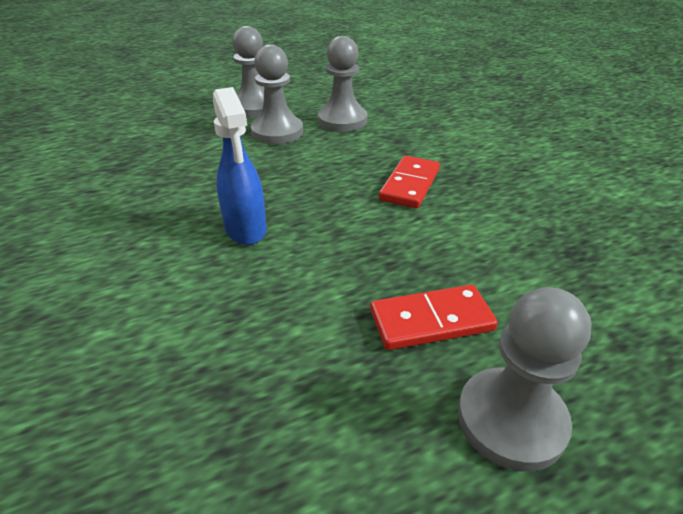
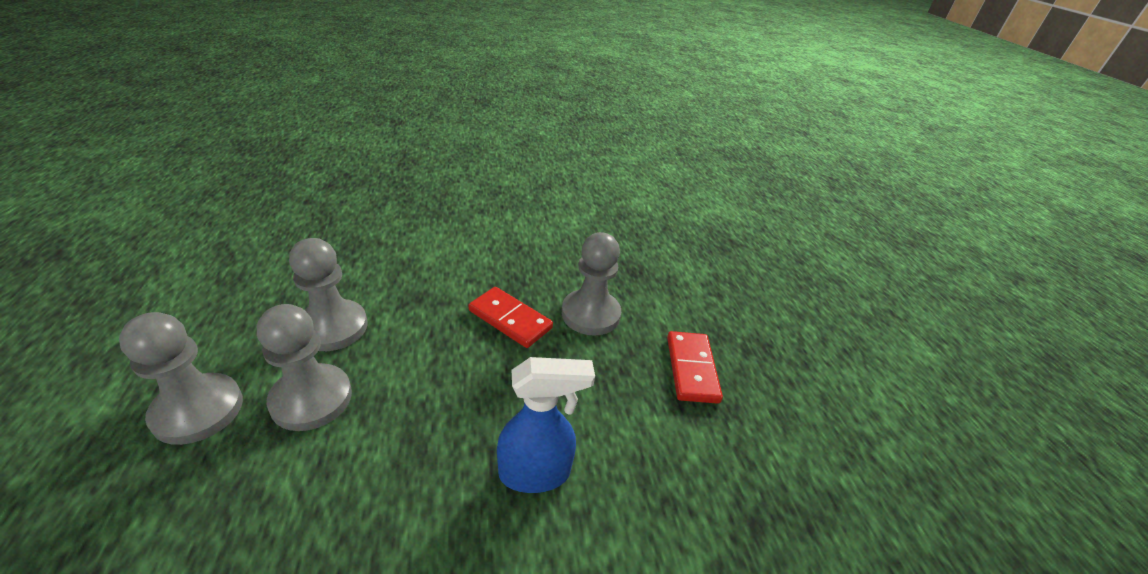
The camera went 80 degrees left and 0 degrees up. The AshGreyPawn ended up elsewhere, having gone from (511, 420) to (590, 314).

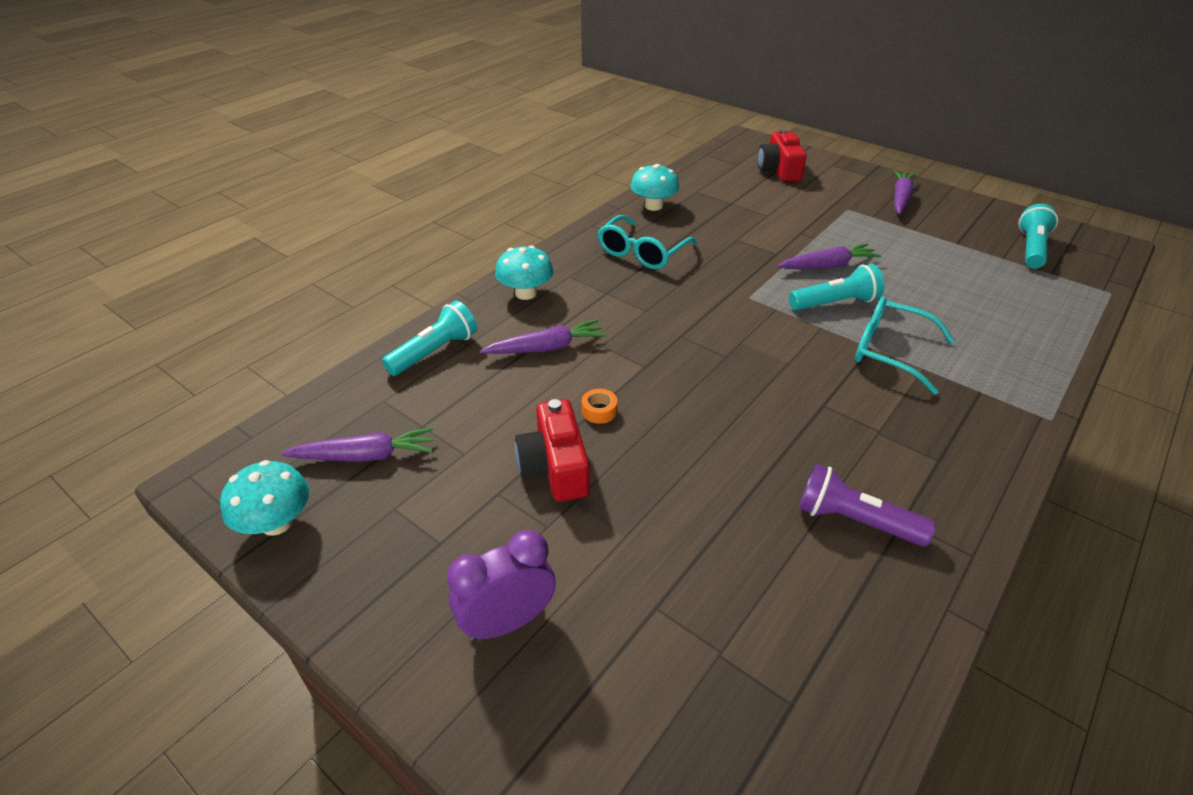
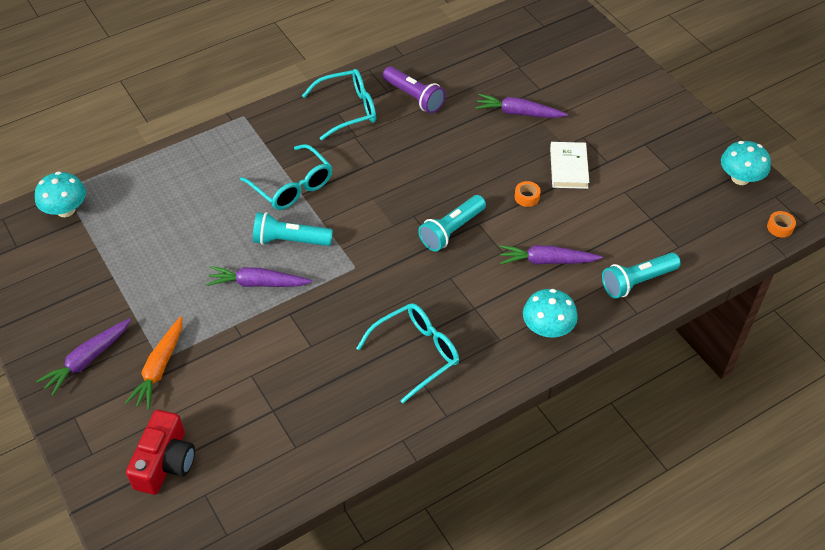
The camera went 160 degrees left and 10 degrees up. The AquaMushroom ended up elsewhere, having gone from (653, 206) to (66, 210). The second view gained the BrightOrangeToyCarrot at (159, 368). The second view gained the AquaGlasses at (348, 109). The AquaFlashlight ended up elsewhere, having gone from (1031, 248) to (451, 230). The RoyalPurpleToyCarrot ended up elsewhere, having gone from (365, 456) to (518, 113). Where the RedCamera stood at (555, 467), the SnowWhiteHardback came to stand at (569, 168). The second view gained the BrightOrangeStickyTape at (780, 227). The second view lost the RoyalPurpleAlarmClock at (507, 622).

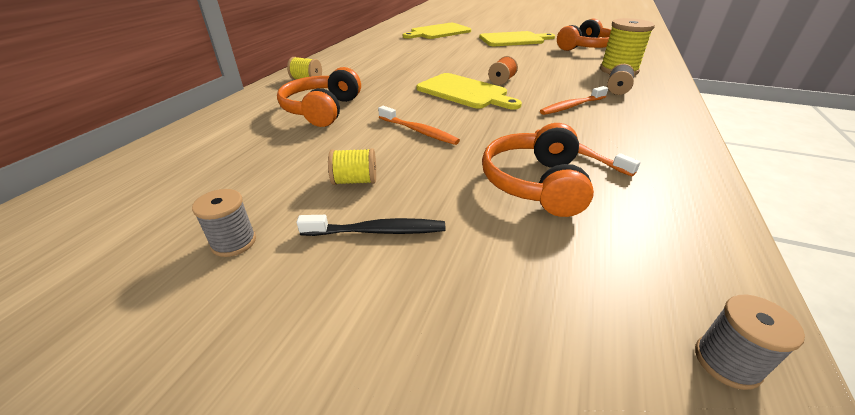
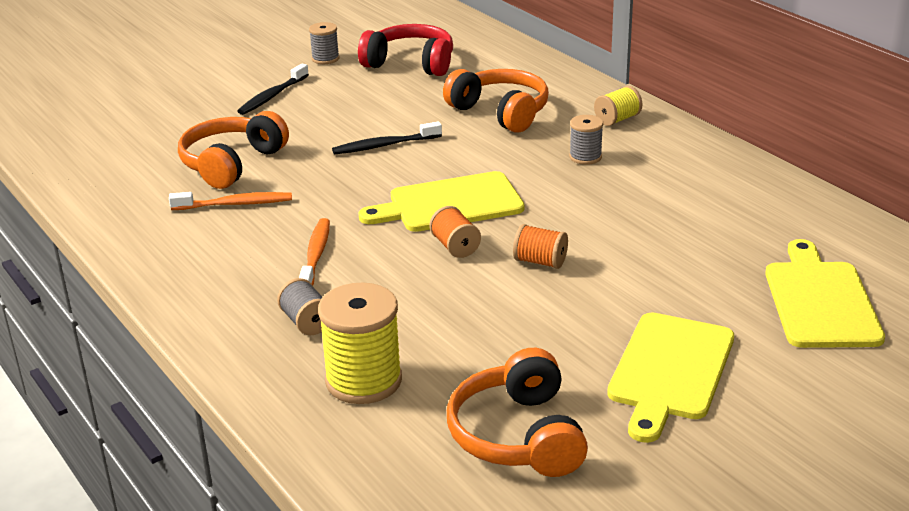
The camera went 125 degrees right and 5 degrees down. The BrightOrangeHeadphones at (535, 183) ended up facing another way, 105 degrees counterclockwise from before. What was the BrightOrangeToothBrush at (418, 131) turned into the JetBlackToothBrush at (384, 145). The second view gained the RedHeadphones at (410, 63). The second view gained the BrightOrangeBobbin at (540, 262). The AshGreyBobbin ended up elsewhere, having gone from (726, 362) to (585, 157). The second view lost the YellowBobbin at (355, 181).

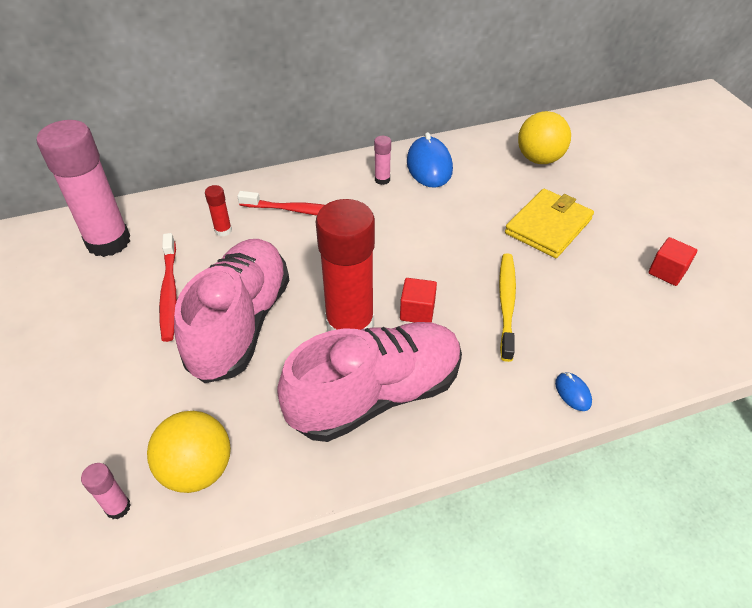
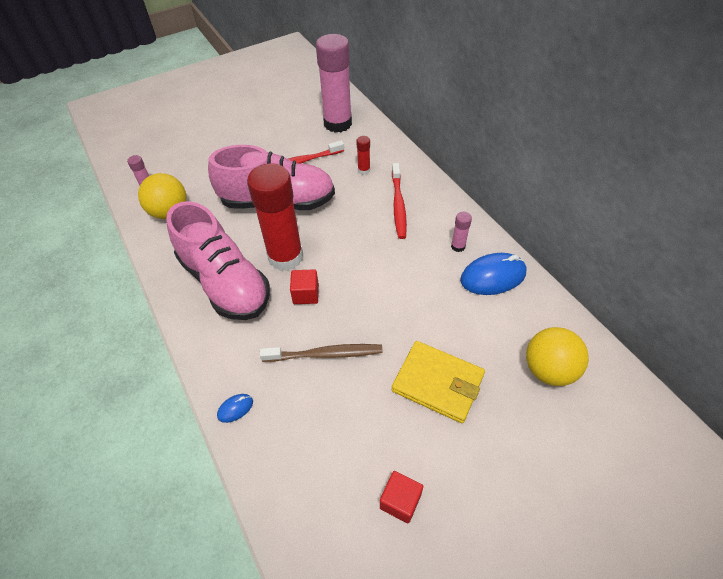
The camera went 80 degrees right and 5 degrees up. What was the YellowToothBrush at (506, 303) turned into the BrownToothBrush at (325, 354).

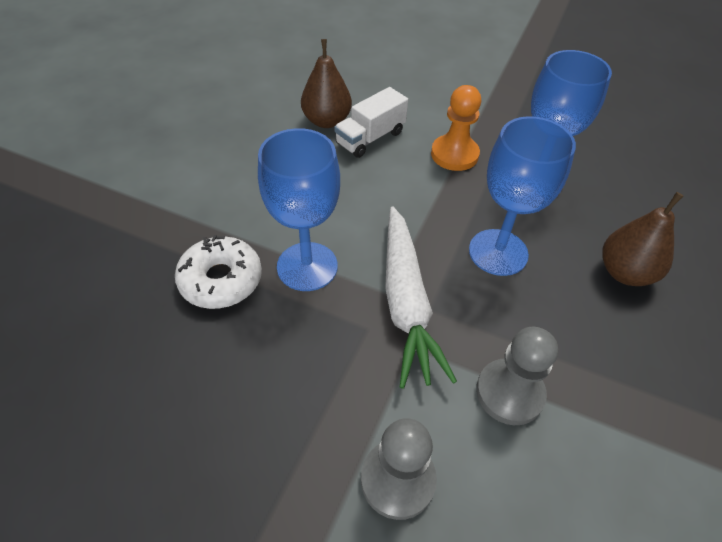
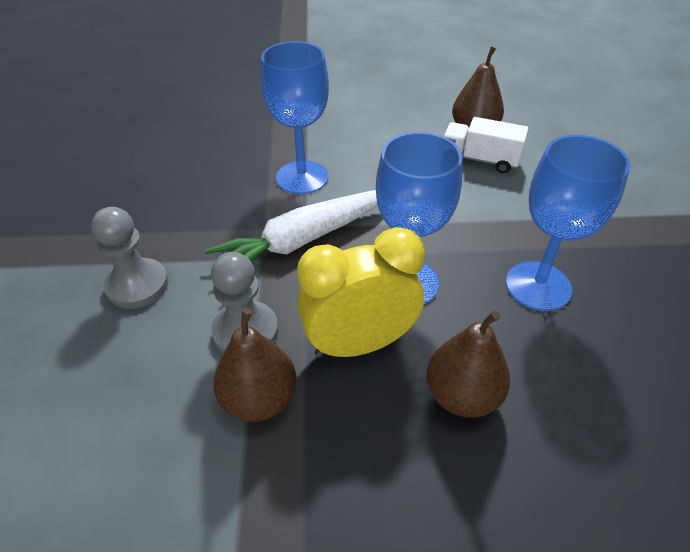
The camera went 65 degrees right and 5 degrees down. The second view gained the BrownPearFruit at (259, 399). The second view gained the YellowAlarmClock at (359, 343). The second view lost the SnowWhiteDonut at (221, 280). The second view lost the BrightOrangePawn at (454, 154).

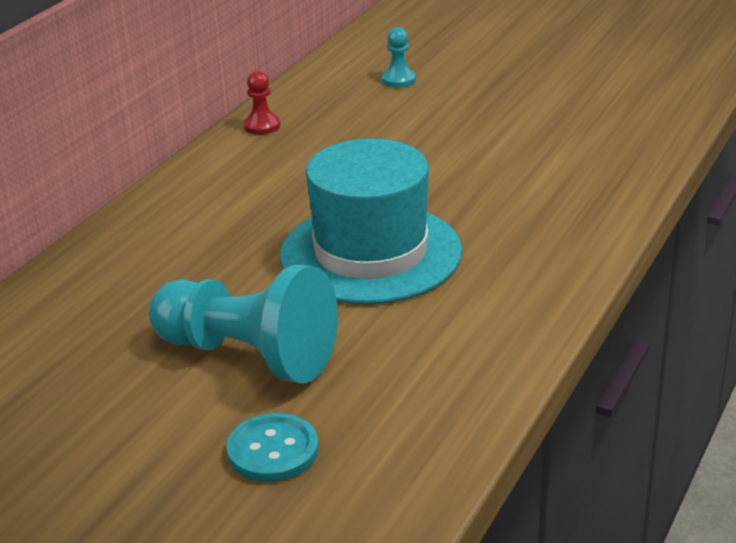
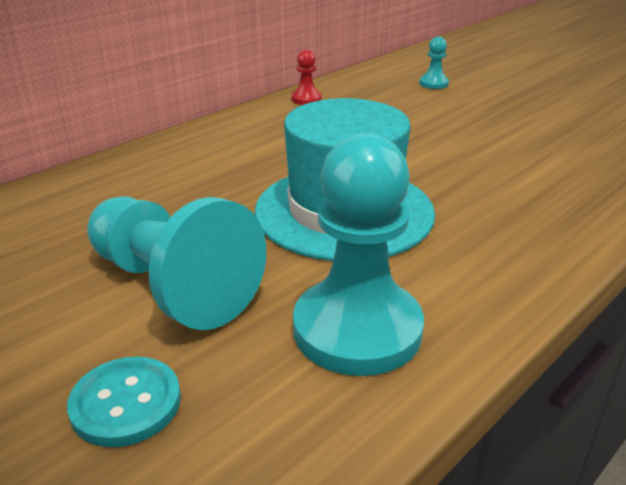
The camera went 15 degrees right and 0 degrees up. The second view gained the AquaPawn at (357, 329).

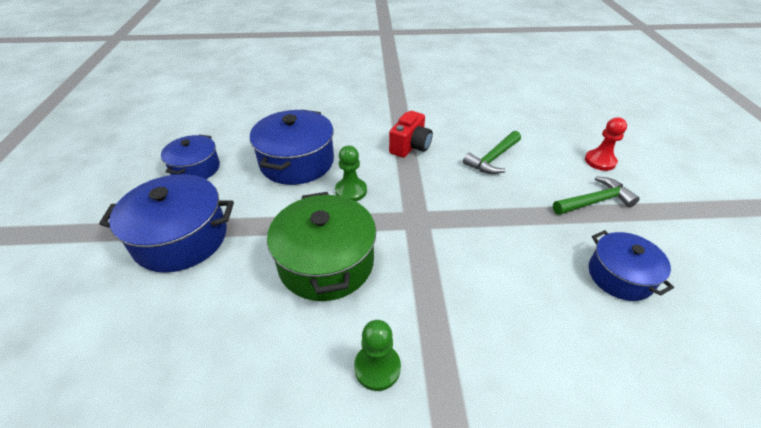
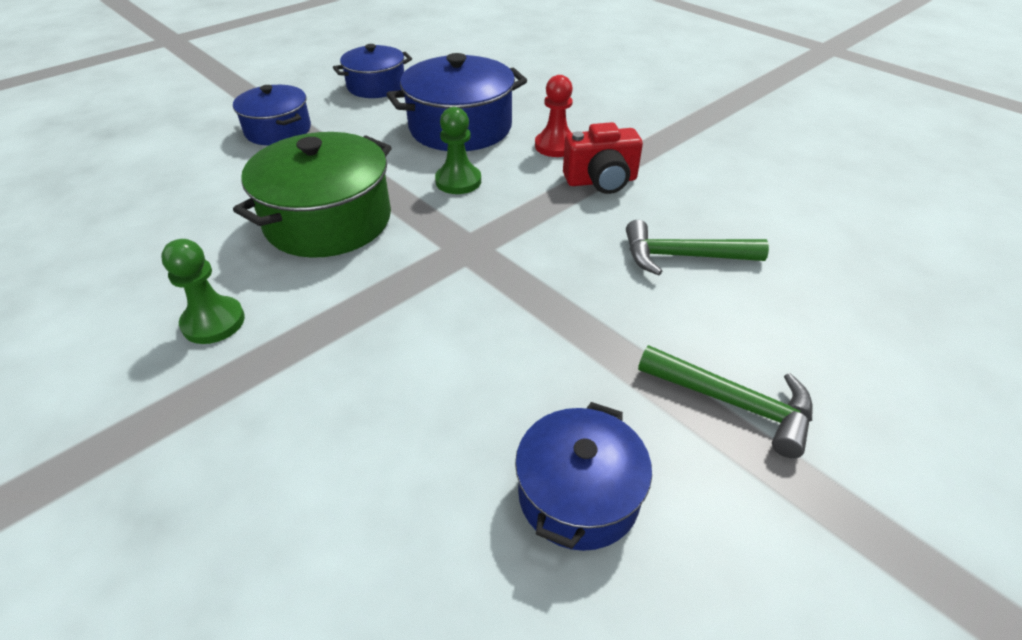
The camera went 50 degrees right and 0 degrees up. The size of the BlueStockpot at (181, 238) changed by a factor of 0.63. The RedPawn ended up elsewhere, having gone from (600, 161) to (555, 146).

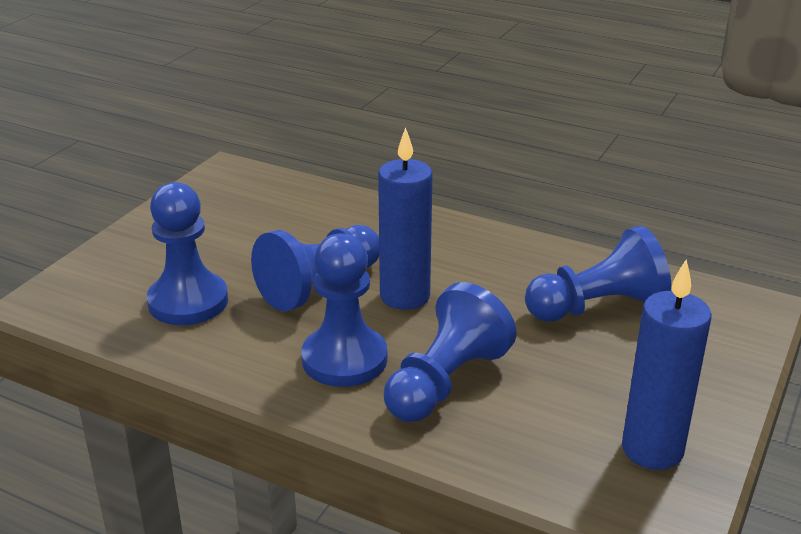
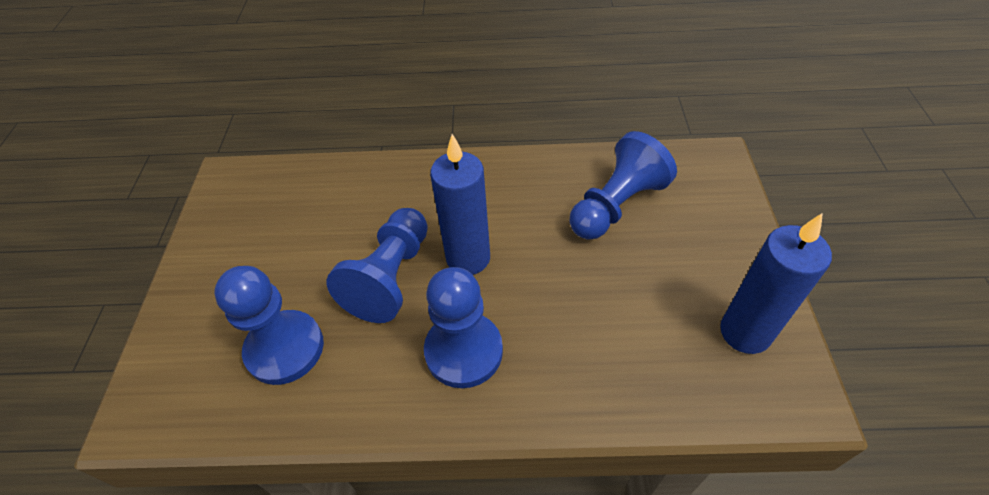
The camera went 25 degrees left and 20 degrees up. The second view lost the BluePawn at (445, 382).

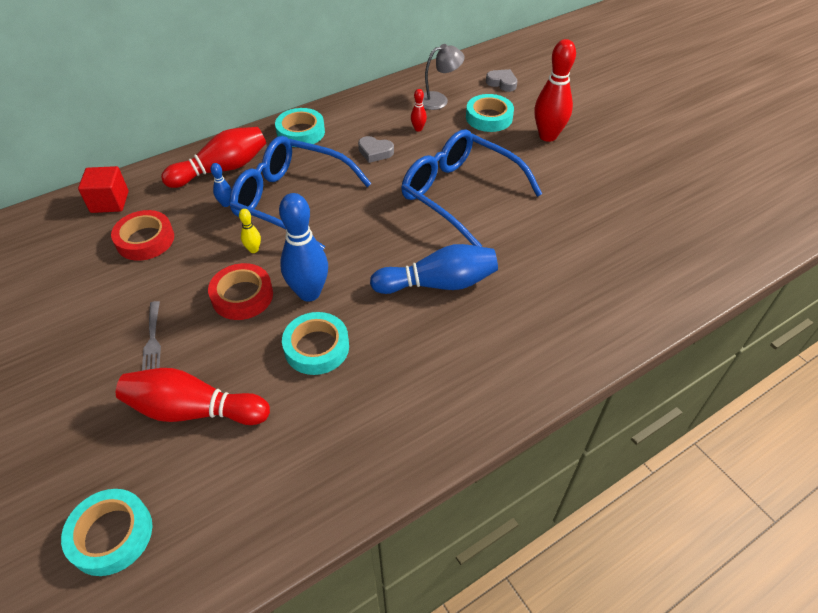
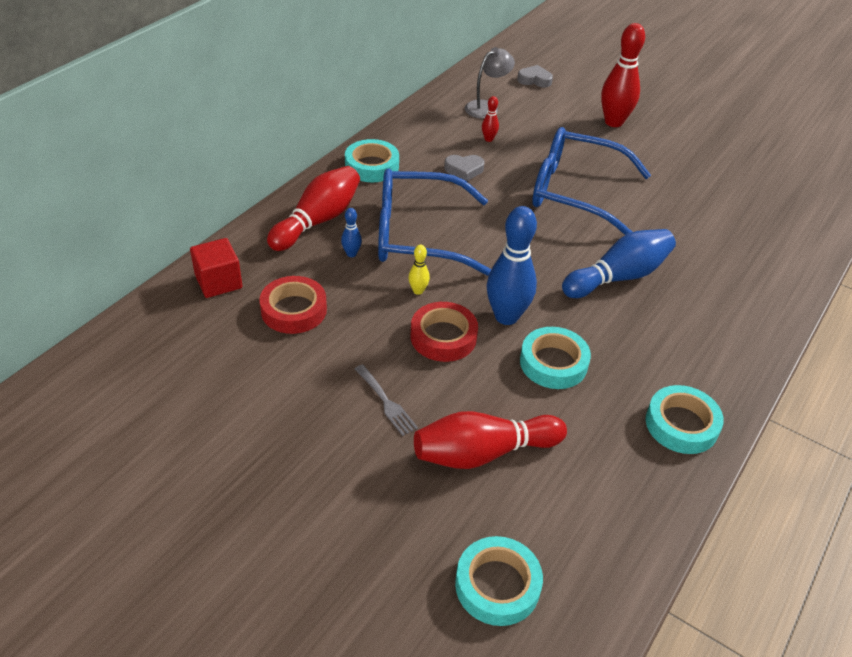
The camera went 25 degrees left and 5 degrees down. The AquaStickyTape ended up elsewhere, having gone from (489, 117) to (681, 424).

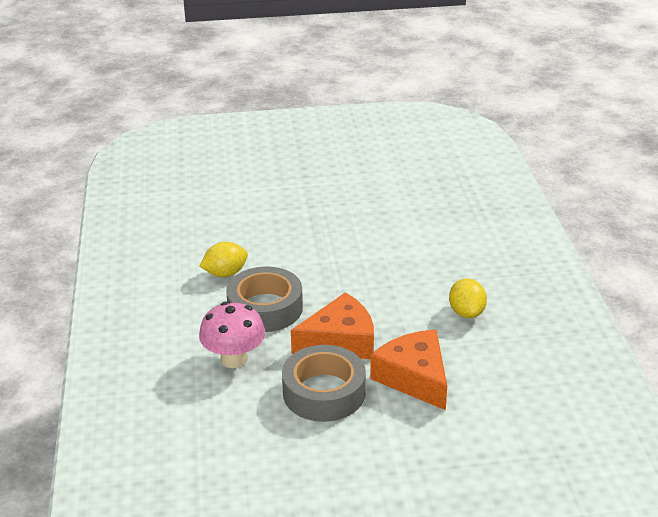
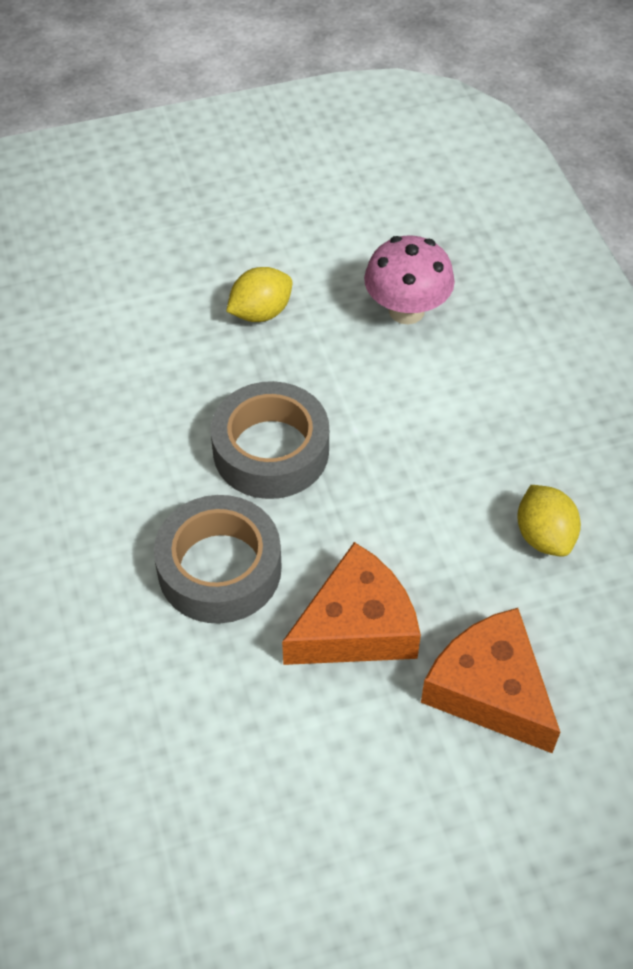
The camera went 10 degrees left and 20 degrees up. The AshGreyStickyTape ended up elsewhere, having gone from (324, 392) to (271, 450). The YellowCitrusFruit ended up elsewhere, having gone from (225, 273) to (260, 312). The RosyMushroom ended up elsewhere, having gone from (234, 359) to (406, 310).

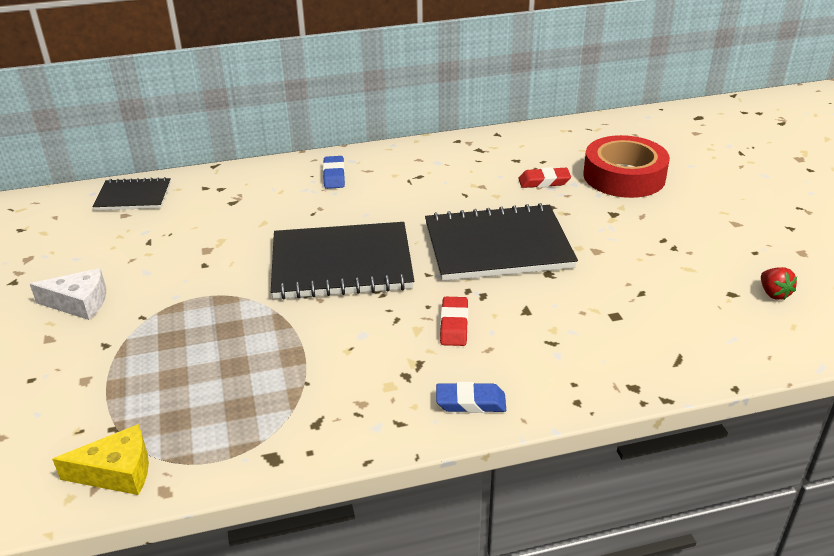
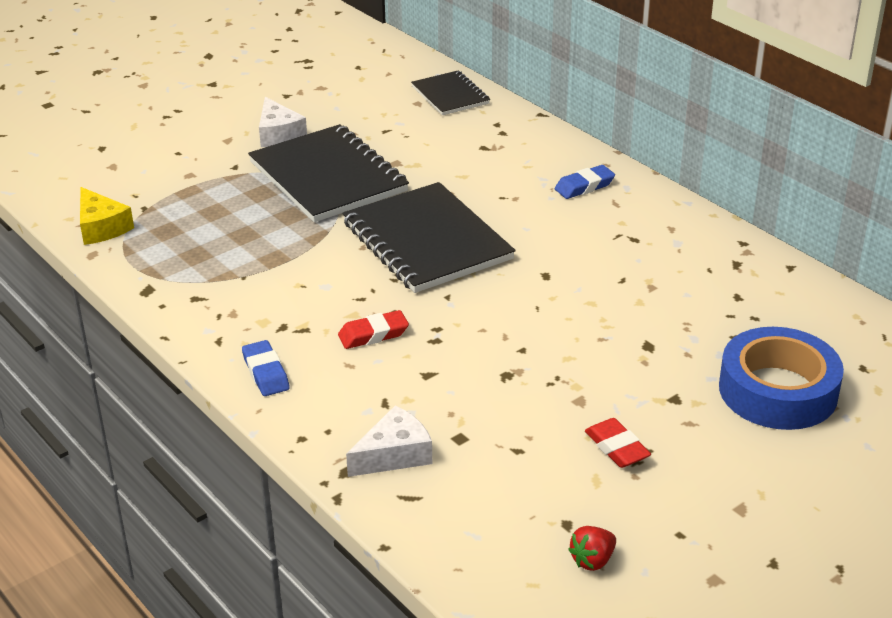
The camera went 65 degrees right and 0 degrees up. The JetBlackNotebook ended up elsewhere, having gone from (497, 246) to (328, 177). The second view gained the SnowWhiteCheeseWedge at (394, 454). The RedEraser ended up elsewhere, having gone from (544, 182) to (617, 448). What was the RedStickyTape at (624, 176) turned into the BlueStickyTape at (778, 390).

